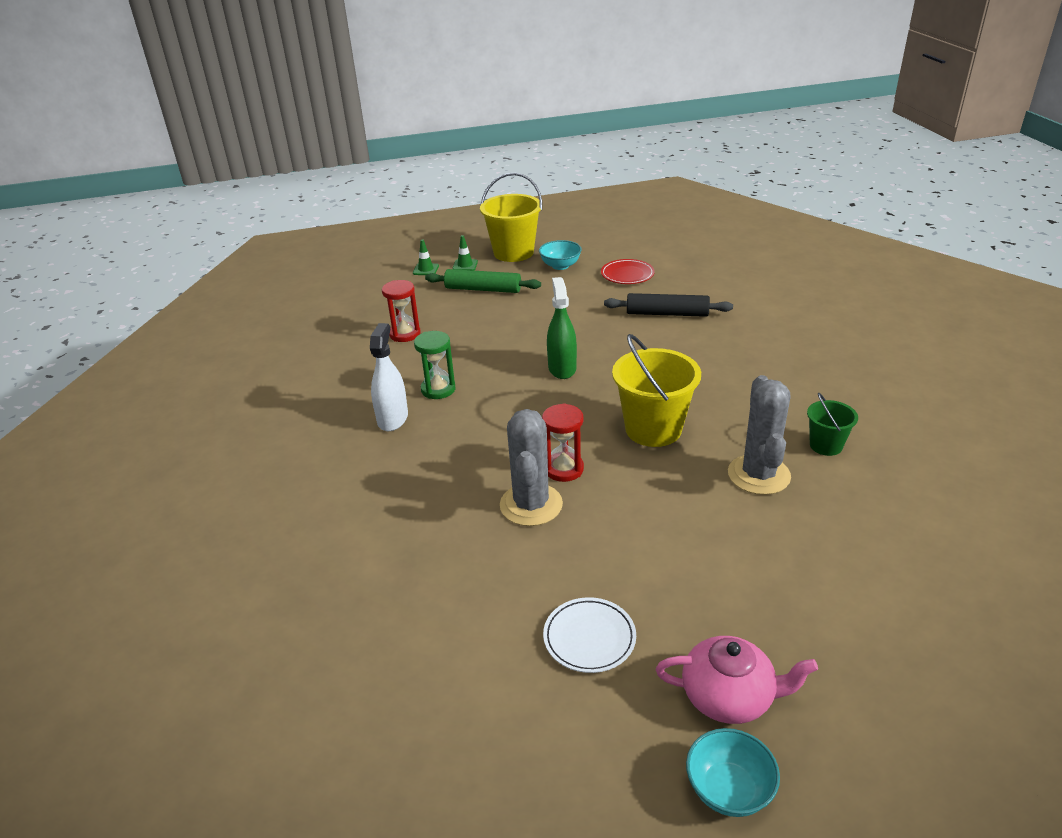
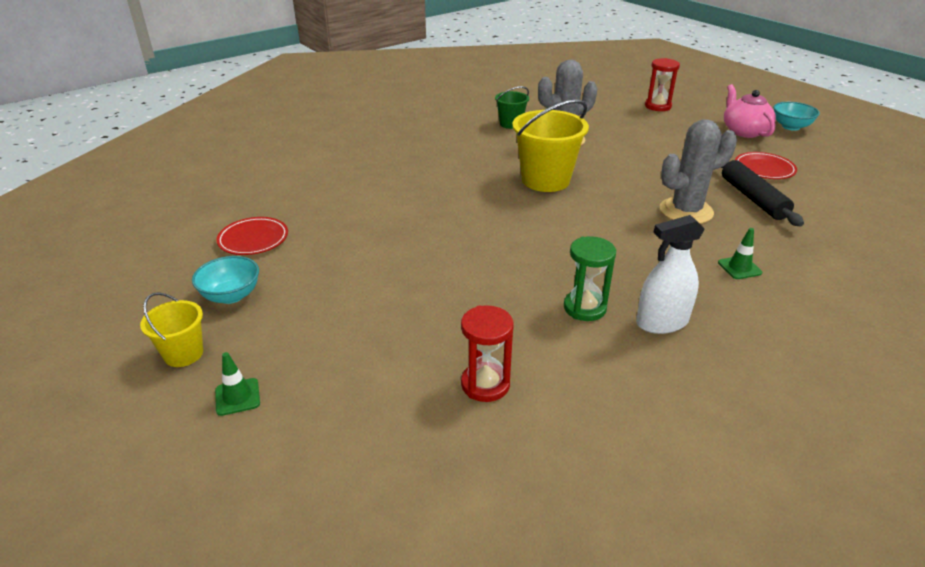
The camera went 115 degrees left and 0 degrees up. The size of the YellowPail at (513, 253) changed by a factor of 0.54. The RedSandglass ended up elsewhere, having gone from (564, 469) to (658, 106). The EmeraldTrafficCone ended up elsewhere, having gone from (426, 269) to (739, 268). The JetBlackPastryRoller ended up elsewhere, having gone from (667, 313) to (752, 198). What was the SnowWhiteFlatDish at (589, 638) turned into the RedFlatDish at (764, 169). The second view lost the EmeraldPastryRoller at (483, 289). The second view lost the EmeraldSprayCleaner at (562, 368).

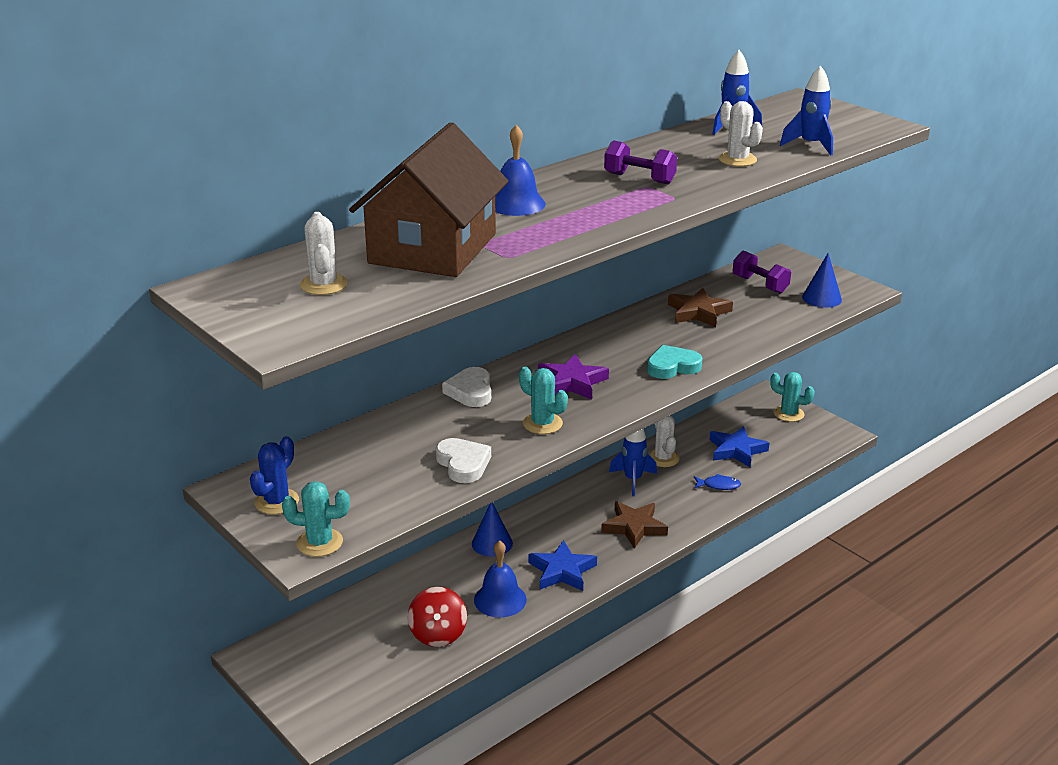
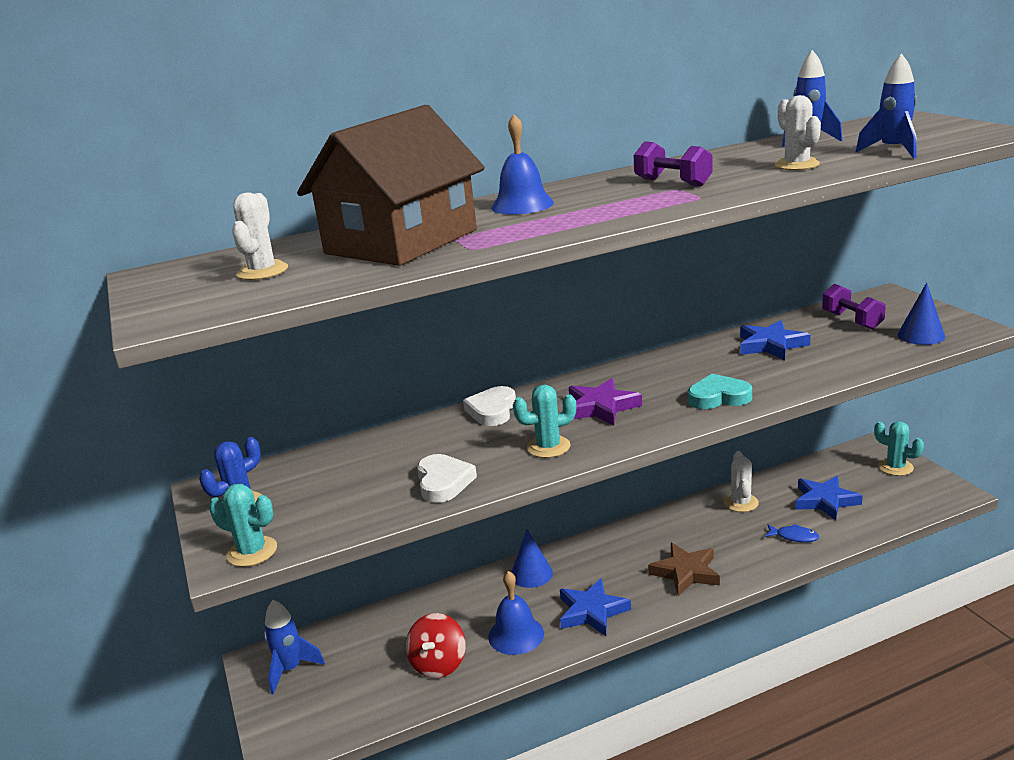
The camera went 20 degrees right and 5 degrees down. The BlueRocket ended up elsewhere, having gone from (633, 480) to (291, 669). The AquaCactus at (542, 423) ended up facing another way, 75 degrees counterclockwise from before. What was the BrownStar at (698, 312) turned into the BlueStar at (771, 345).

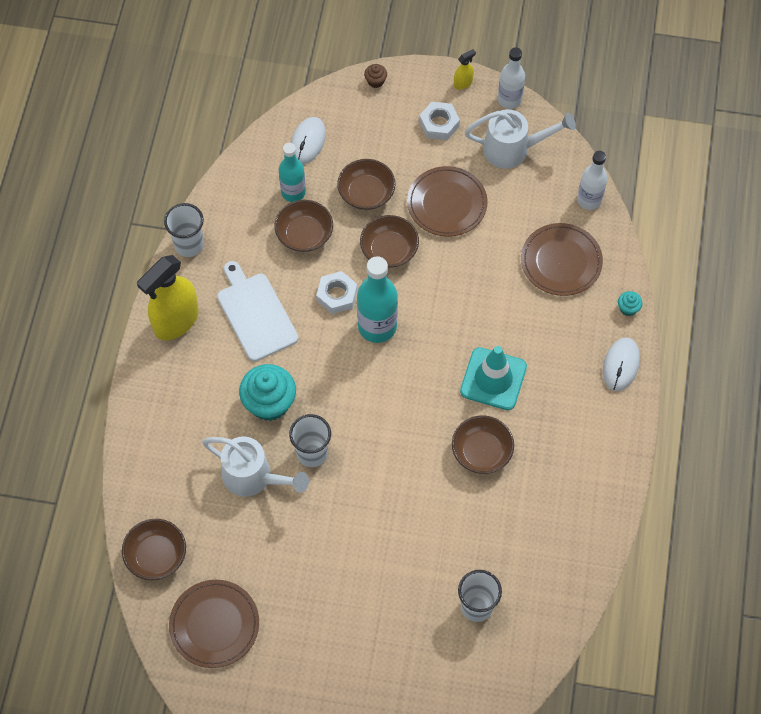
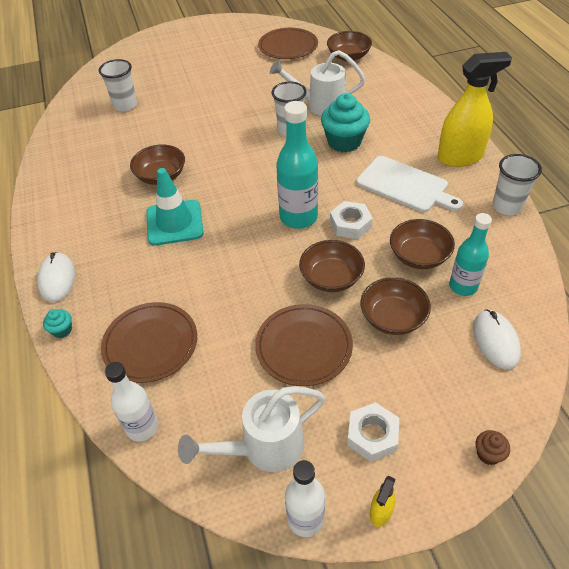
The camera went 155 degrees right and 15 degrees down. The YellowSprayCleaner at (176, 321) ended up facing another way, 60 degrees clockwise from before.

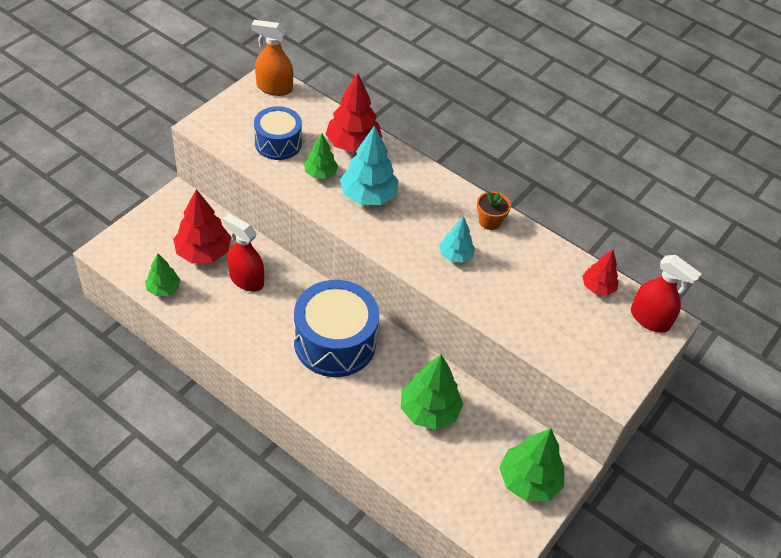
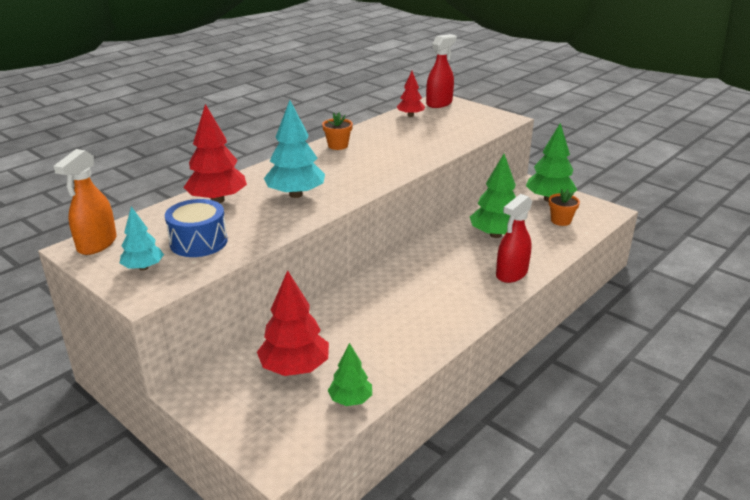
The camera went 80 degrees left and 20 degrees down. The AquaToyTree ended up elsewhere, having gone from (455, 255) to (143, 267). The RedSprayCleaner ended up elsewhere, having gone from (246, 280) to (511, 274). The second view gained the BrightOrangePlantPot at (561, 221). The second view lost the BlueToyDrum at (335, 342). The second view lost the EmeraldToyTree at (320, 173).

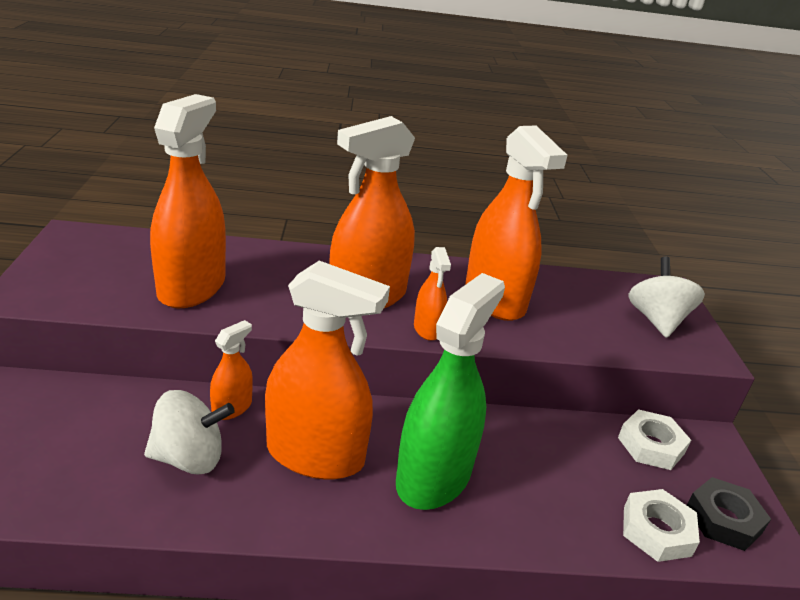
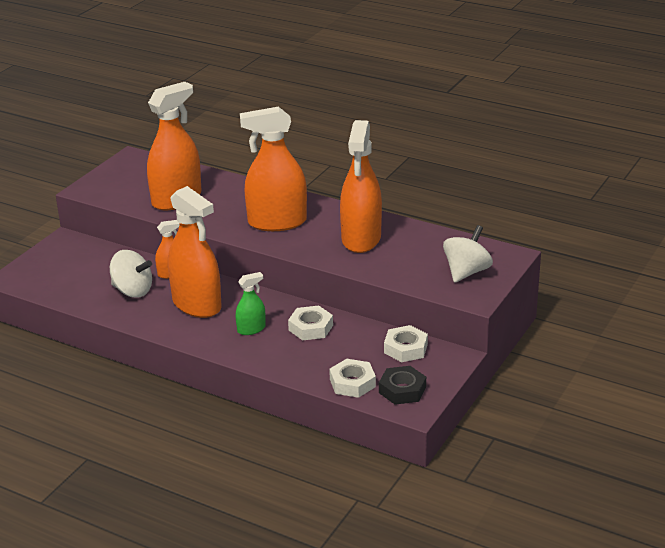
The camera went 35 degrees right and 0 degrees up. The size of the EmeraldSprayCleaner at (433, 476) changed by a factor of 0.48. The second view gained the SnowWhiteHexagonNut at (310, 328). The second view lost the BrightOrangeSprayCleaner at (427, 329).

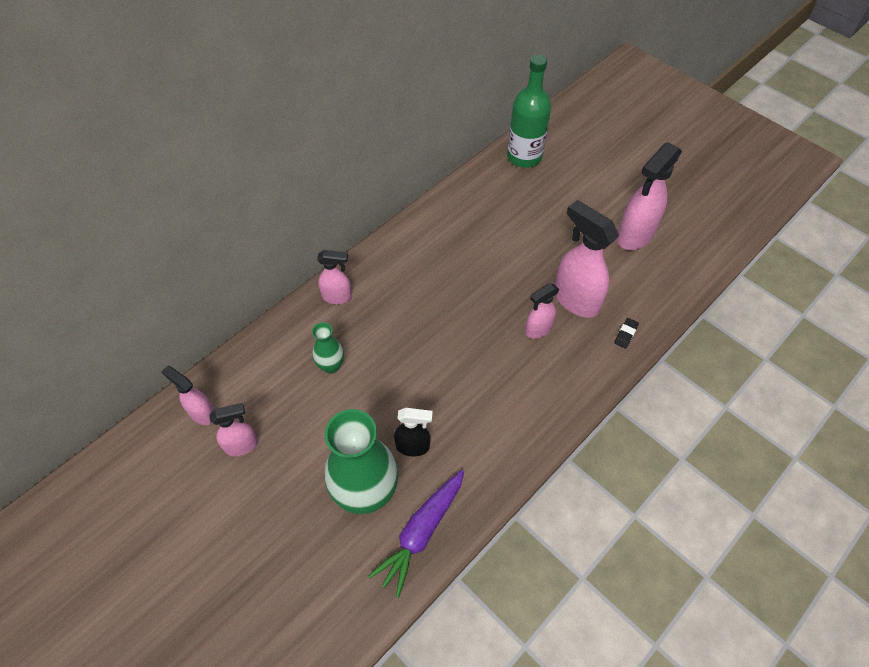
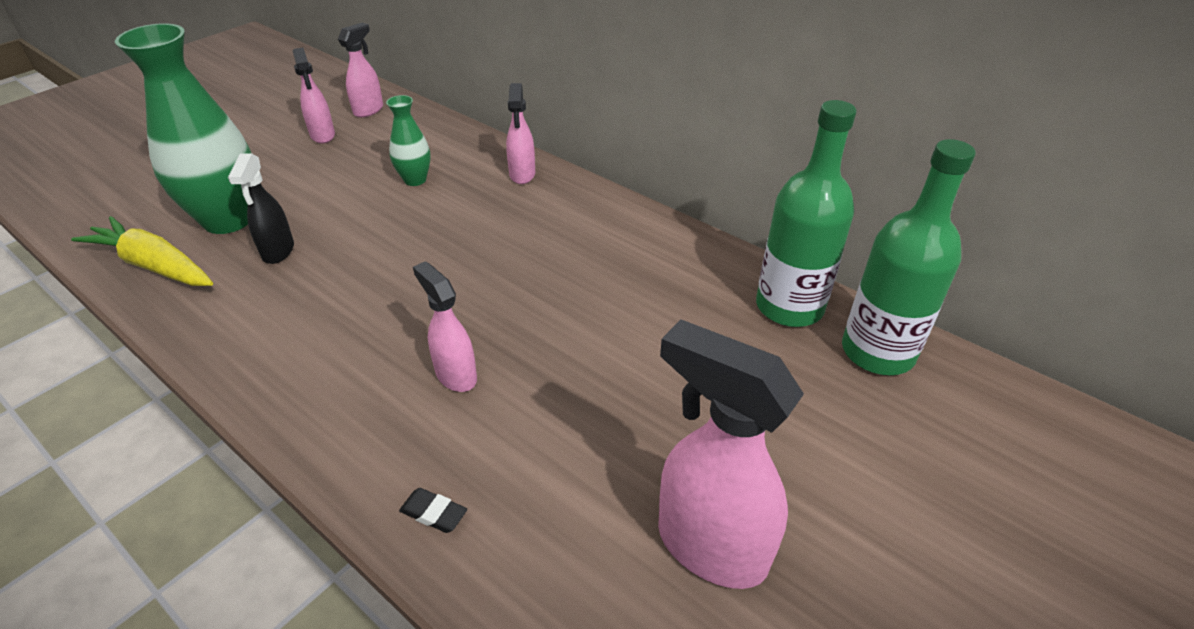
The camera went 85 degrees right and 15 degrees down. What was the RoyalPurpleToyCarrot at (421, 533) turned into the YellowToyCarrot at (154, 265). The second view gained the EmeraldBottle at (789, 307). The second view lost the RosySprayCleaner at (575, 300).

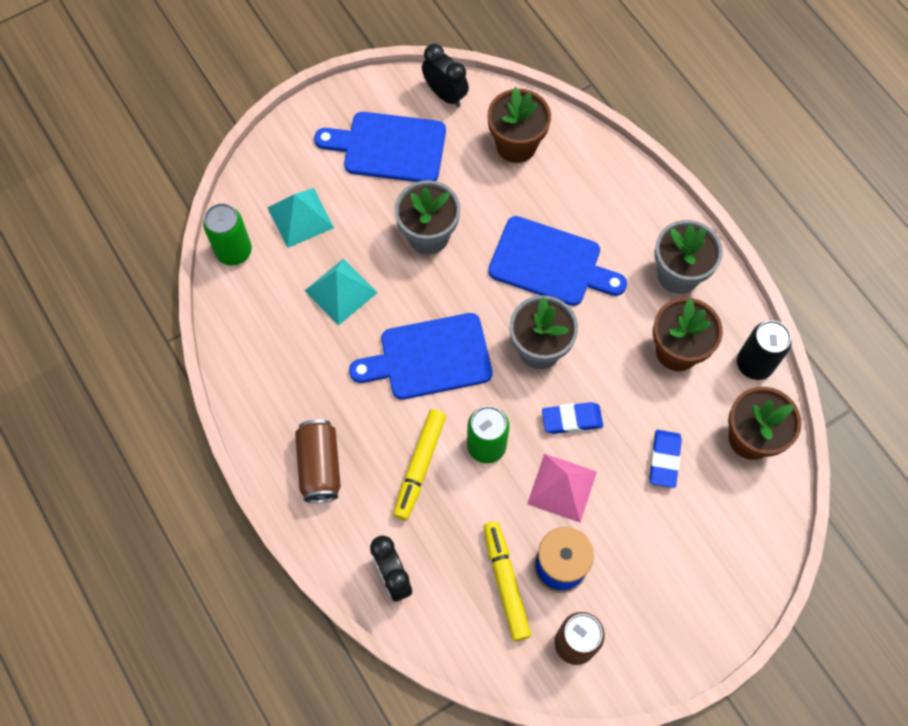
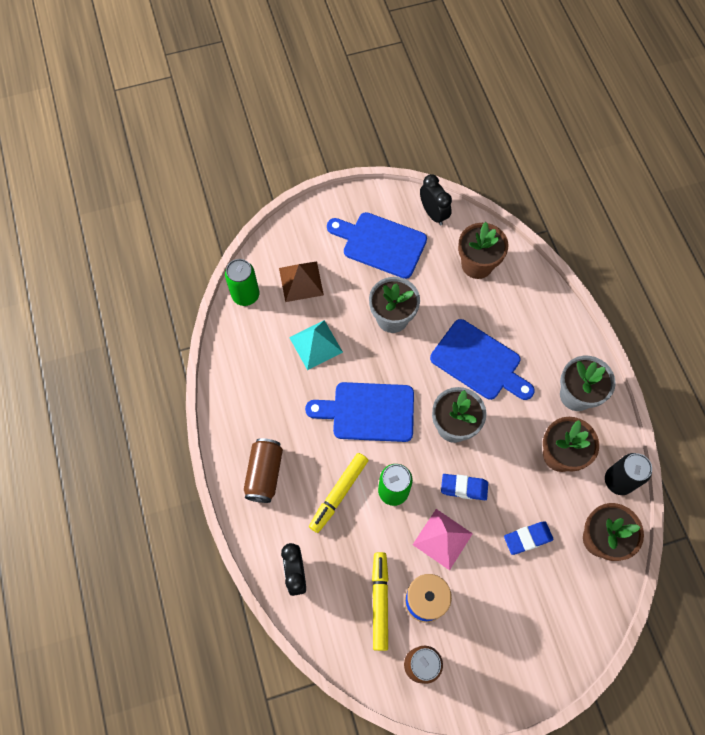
The camera went 15 degrees right and 0 degrees up. What was the AquaPyramid at (300, 217) turned into the BrownPyramid at (301, 281). The BlueEraser at (664, 460) ended up facing another way, 45 degrees clockwise from before.

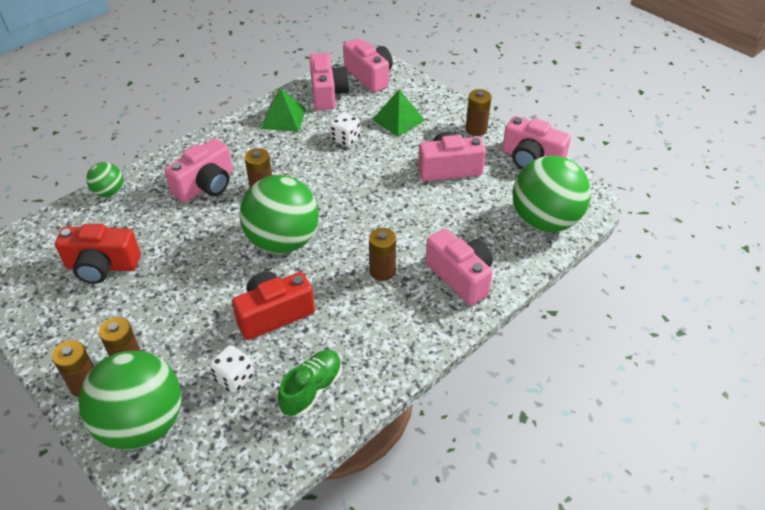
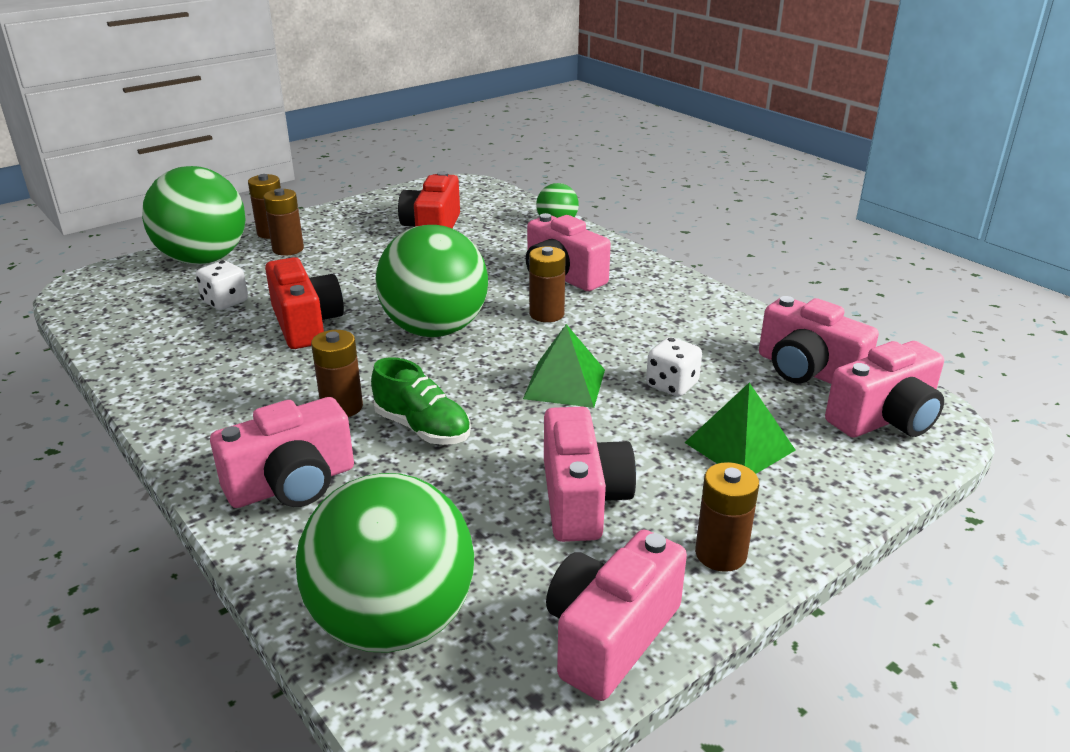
The camera went 95 degrees right and 15 degrees down. The EmeraldLaceUpShoe ended up elsewhere, having gone from (312, 389) to (422, 428). The EmeraldPyramid ended up elsewhere, having gone from (283, 118) to (565, 384). The RosyCamera at (327, 94) ended up facing another way, 45 degrees clockwise from before.

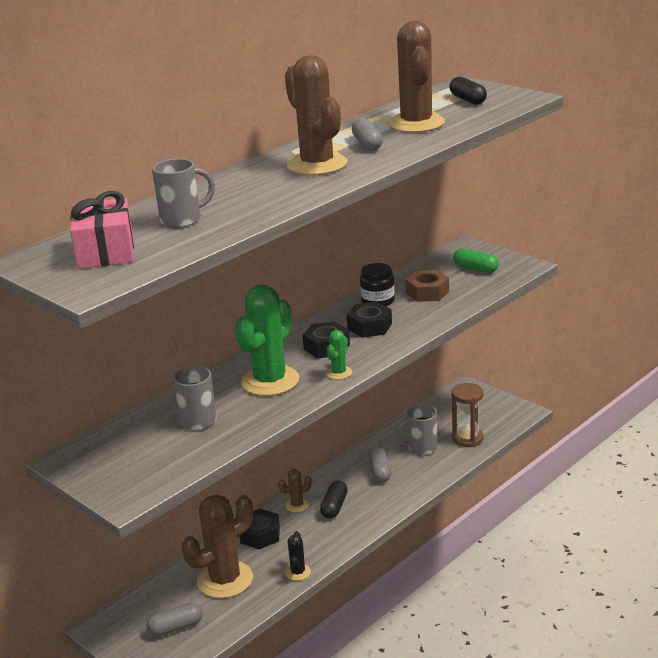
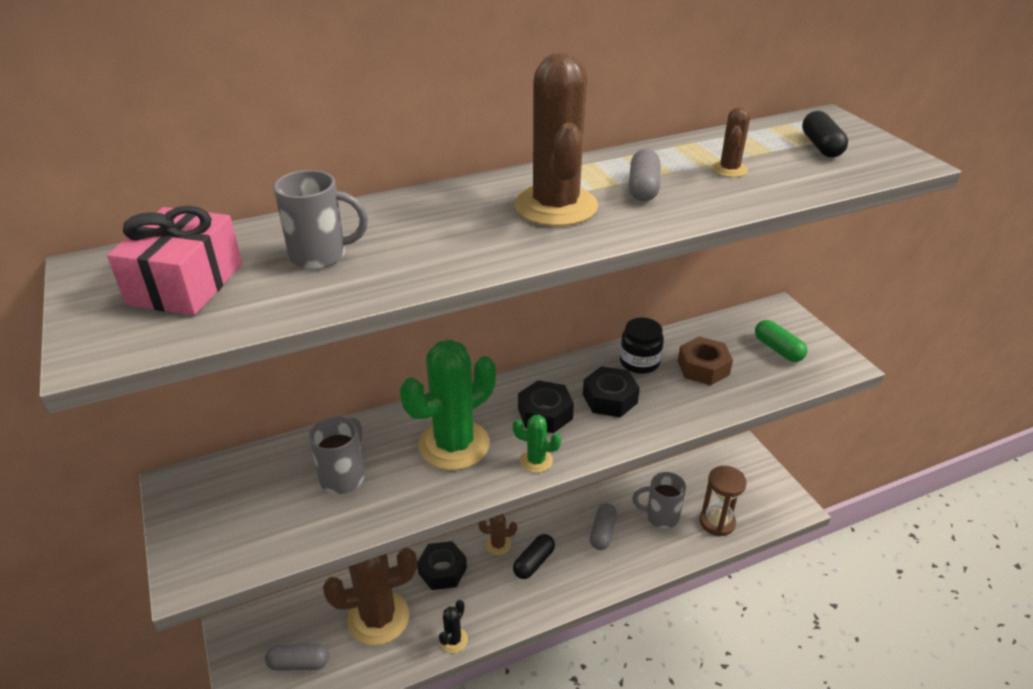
The camera went 20 degrees right and 10 degrees up. The EmeraldCactus at (339, 373) ended up facing another way, 60 degrees clockwise from before. The size of the BrownCactus at (416, 123) changed by a factor of 0.46.

